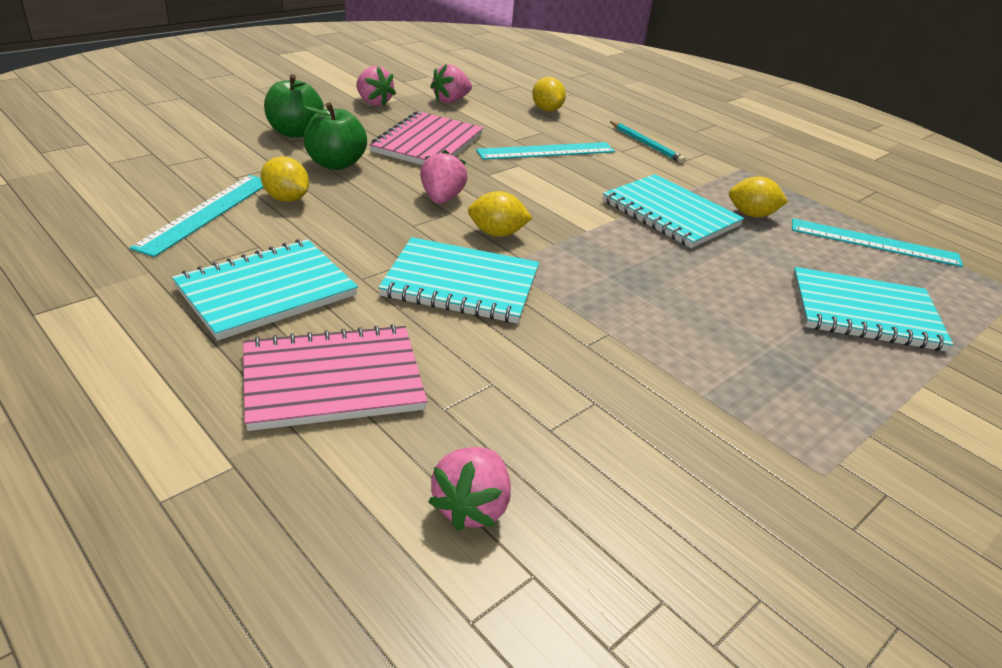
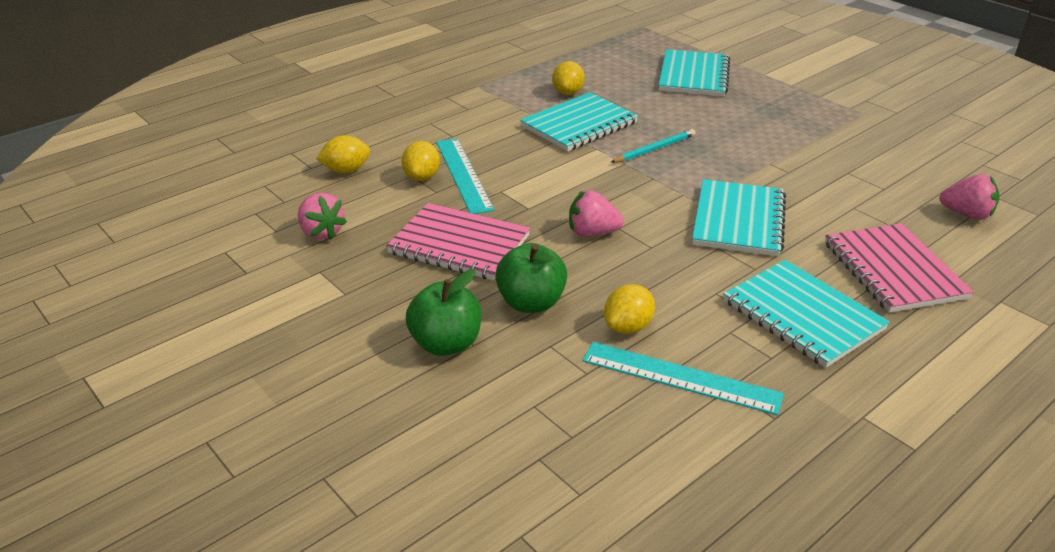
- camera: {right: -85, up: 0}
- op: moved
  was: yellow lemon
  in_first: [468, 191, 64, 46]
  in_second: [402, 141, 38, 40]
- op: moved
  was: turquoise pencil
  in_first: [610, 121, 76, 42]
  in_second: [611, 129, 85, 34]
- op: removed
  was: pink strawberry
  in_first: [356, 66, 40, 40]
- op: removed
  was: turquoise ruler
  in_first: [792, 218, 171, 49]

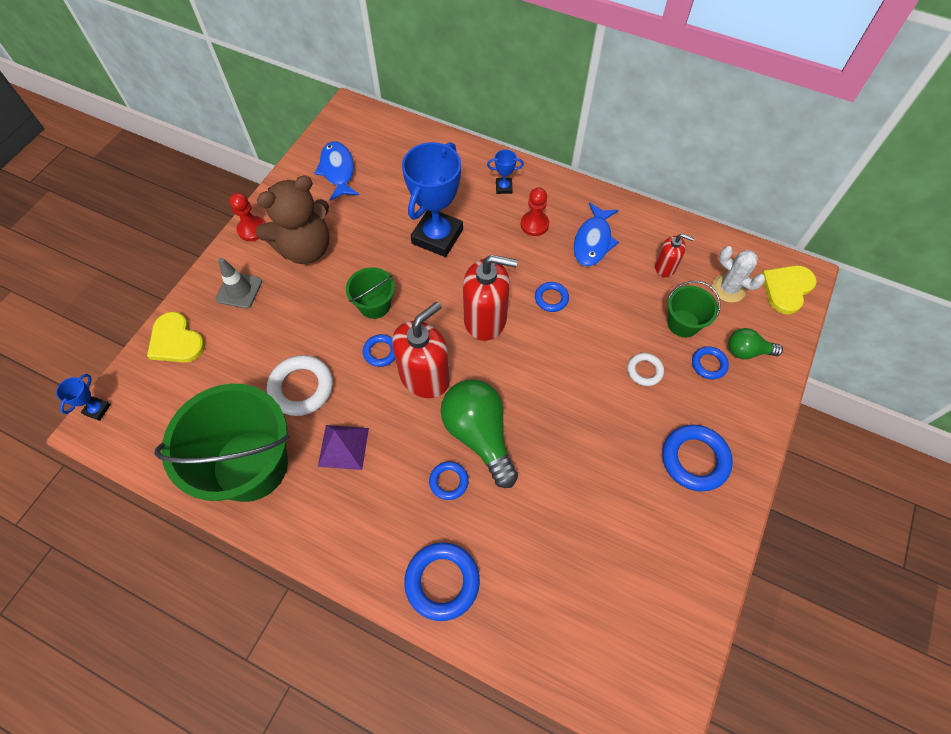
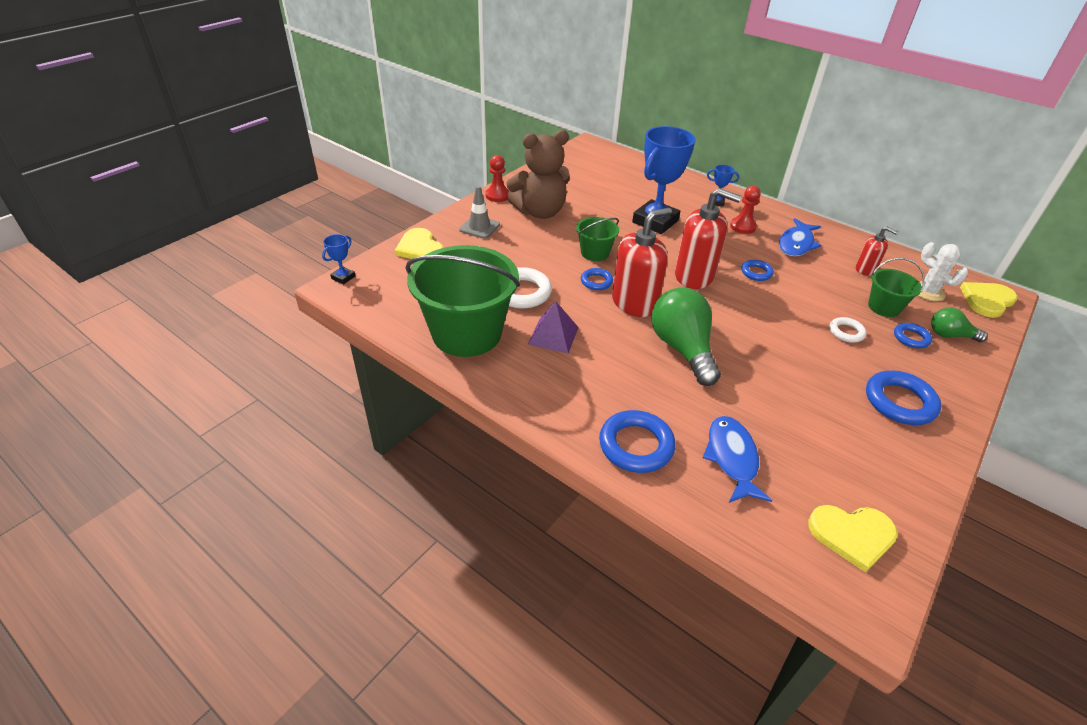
- camera: {right: 10, up: -20}
- op: moved
  was: blue fish
  in_first: [314, 141, 45, 60]
  in_second: [703, 416, 69, 87]
- op: added
  now: yellow heart
  in_second: [808, 505, 90, 67]
- op: removed
  was: blue ring
  in_first: [429, 462, 40, 38]

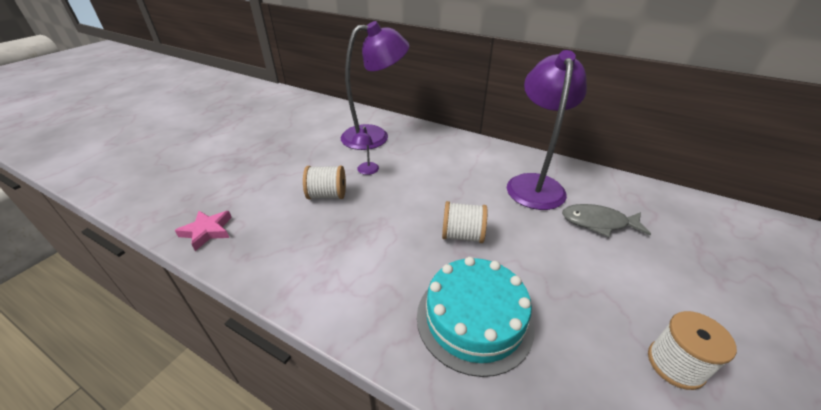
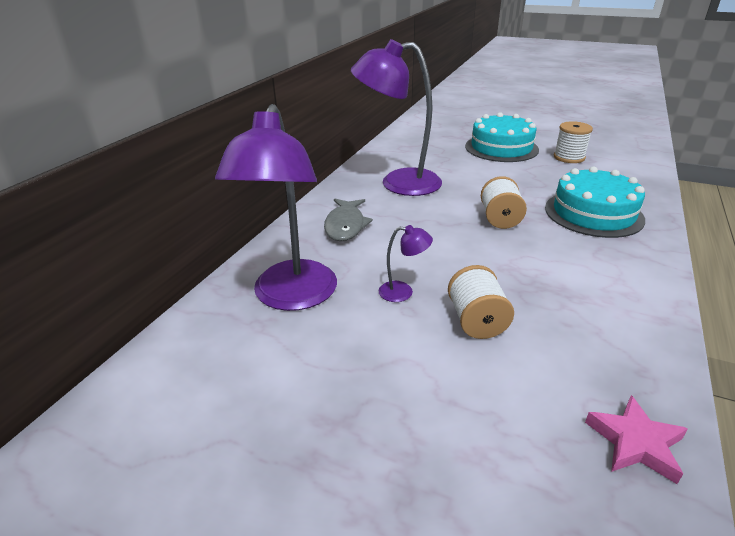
- camera: {right: -95, up: -5}
- op: turned
  was: purple lamp
  in_first: [341, 21, 68, 129]
  in_second: [215, 104, 122, 207]
  clockwise: -150
- op: moved
  was: grey fish
  in_first: [562, 204, 89, 33]
  in_second: [324, 198, 49, 43]
- op: added
  now: turquoise cake
  in_second: [465, 112, 74, 50]

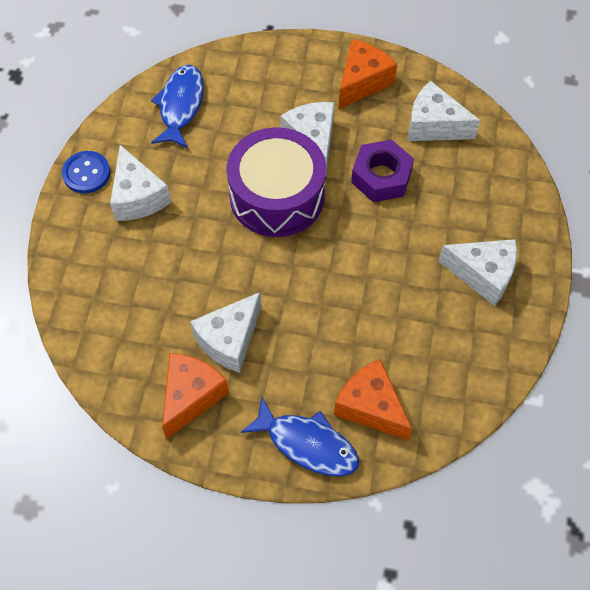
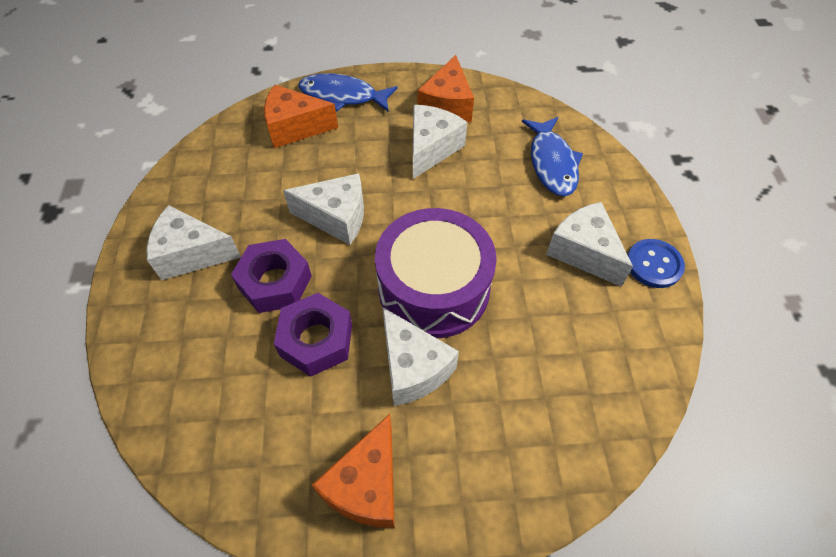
- camera: {right: 165, up: -5}
- op: added
  now: purple nut
  in_second: [231, 239, 81, 74]
- op: turned
  was: orange cheese
  in_first: [334, 359, 78, 81]
  in_second: [264, 85, 74, 63]
  clockwise: 150
- op: moved
  was: white cheese
  in_first: [408, 80, 72, 61]
  in_second: [283, 173, 81, 72]
- op: moved
  was: blue fish
  in_first: [151, 65, 53, 83]
  in_second: [522, 117, 61, 79]

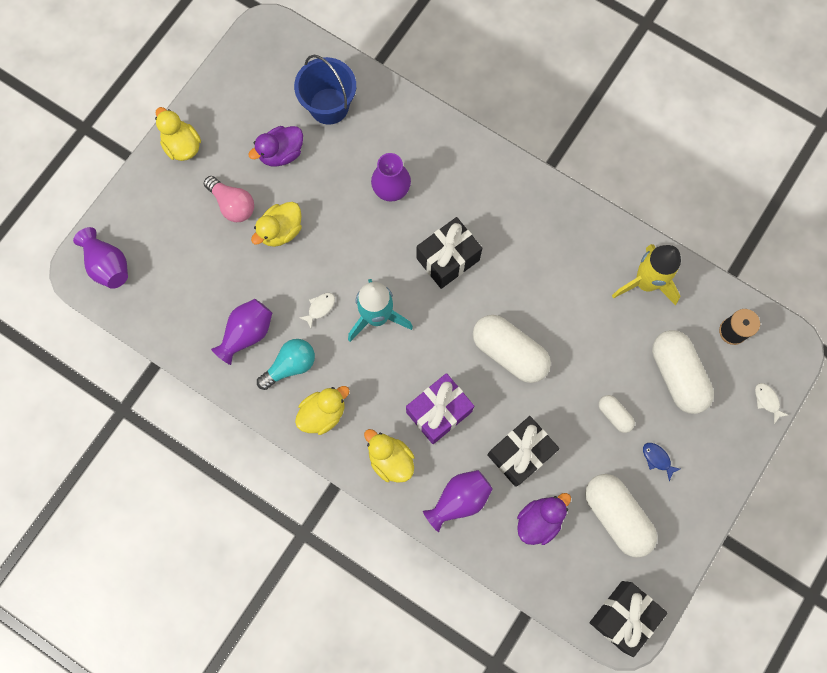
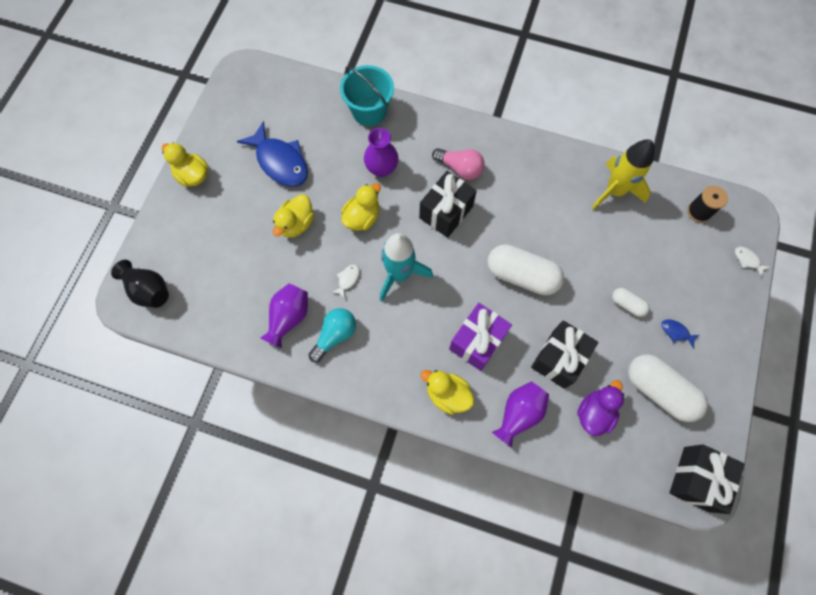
- camera: {right: -15, up: -5}
- op: recoloured
  was: purple vase
  now: black vase
  in_first: [73, 227, 55, 62]
  in_second: [111, 260, 58, 48]
- op: replaced
  was: purple duck
  now: blue fish
  in_first: [248, 126, 55, 41]
  in_second: [237, 121, 71, 65]
- op: added
  now: turquoise bucket
  in_second: [340, 65, 54, 61]
- op: moved
  was: yellow duck
  in_first: [295, 386, 55, 49]
  in_second: [341, 183, 40, 48]
- op: moved
  was: pink light bulb
  in_first: [204, 176, 50, 46]
  in_second: [432, 148, 53, 32]
- op: removed
  was: blue bucket
  in_first: [294, 55, 62, 70]
- op: removed
  was: white capsule
  in_first: [652, 330, 62, 84]

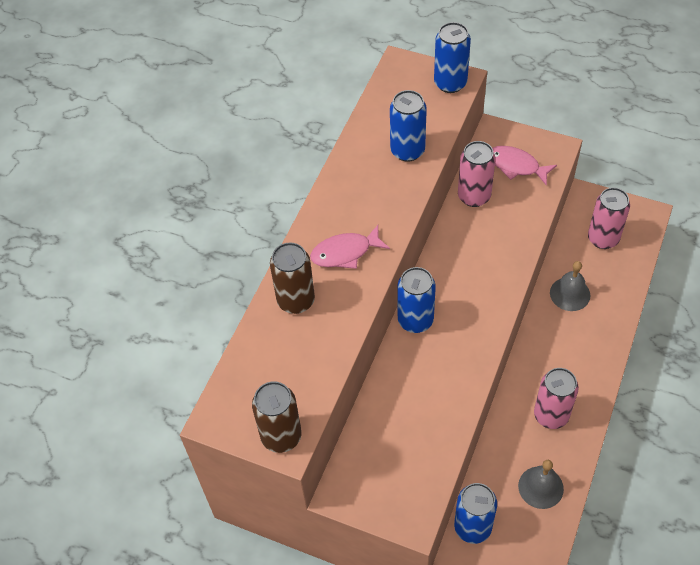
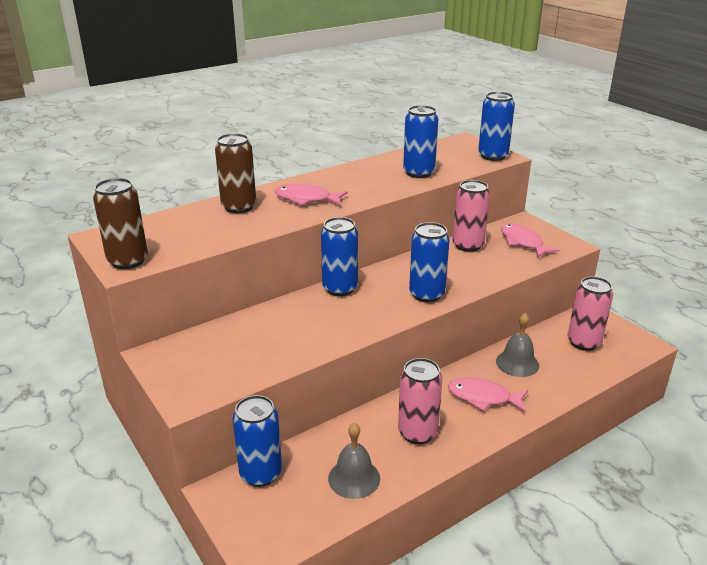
- camera: {right: 30, up: -25}
- op: added
  now: blue can
  in_second: [409, 222, 41, 80]
- op: added
  now: pink fish
  in_second: [448, 378, 80, 34]

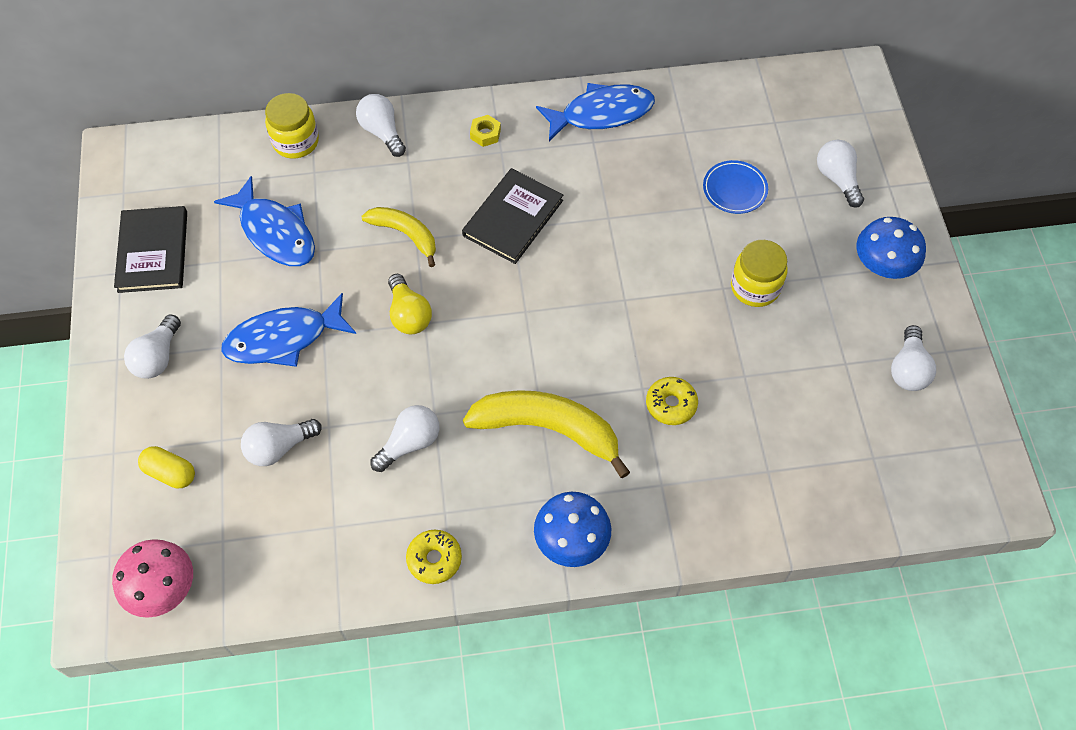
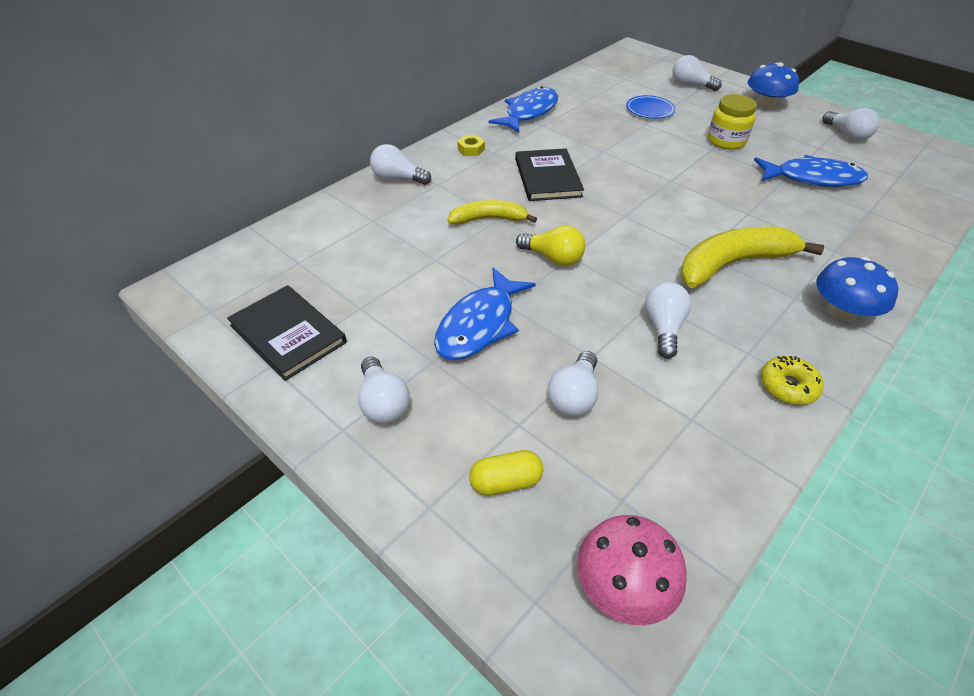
- camera: {right: -40, up: -15}
- op: moved
  was: blue fish
  in_first: [214, 176, 101, 90]
  in_second: [754, 155, 114, 32]
- op: removed
  was: yellow jar
  in_first: [265, 93, 54, 66]
- op: removed
  was: yellow donut
  in_first: [646, 377, 52, 48]

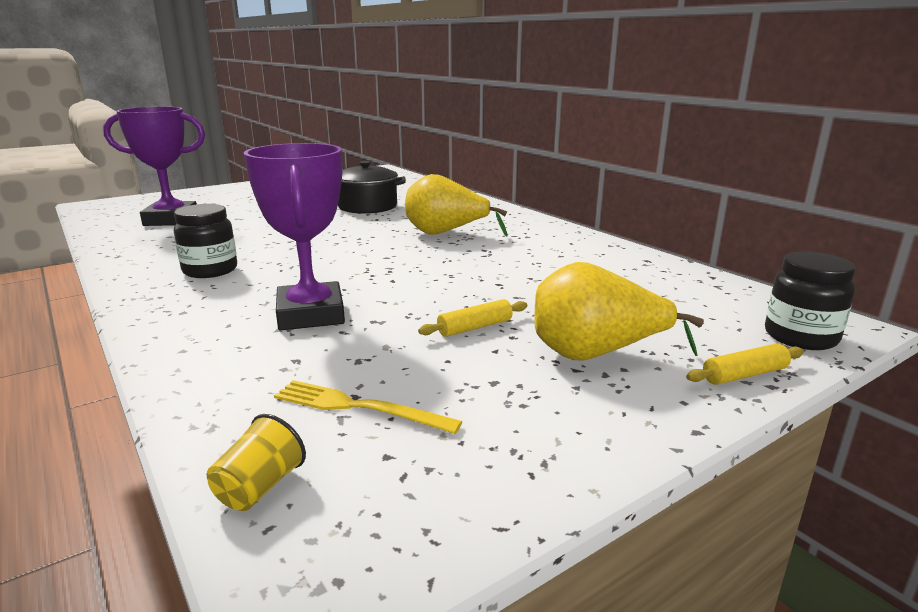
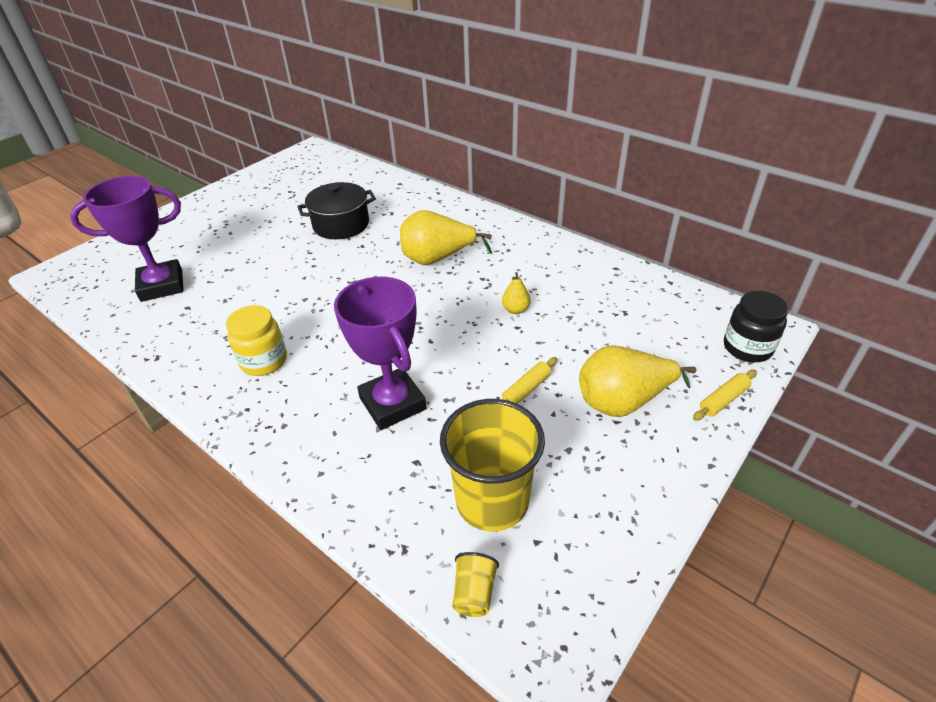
- camera: {right: -15, up: 20}
- op: recoloured
  was: black jar
  now: yellow jar
  in_first: [174, 204, 63, 74]
  in_second: [226, 305, 61, 71]
- op: replaced
  was: yellow fork
  now: yellow cup
  in_first: [274, 380, 188, 54]
  in_second: [440, 399, 105, 133]
- op: added
  now: yellow pear
  in_second: [502, 272, 29, 42]

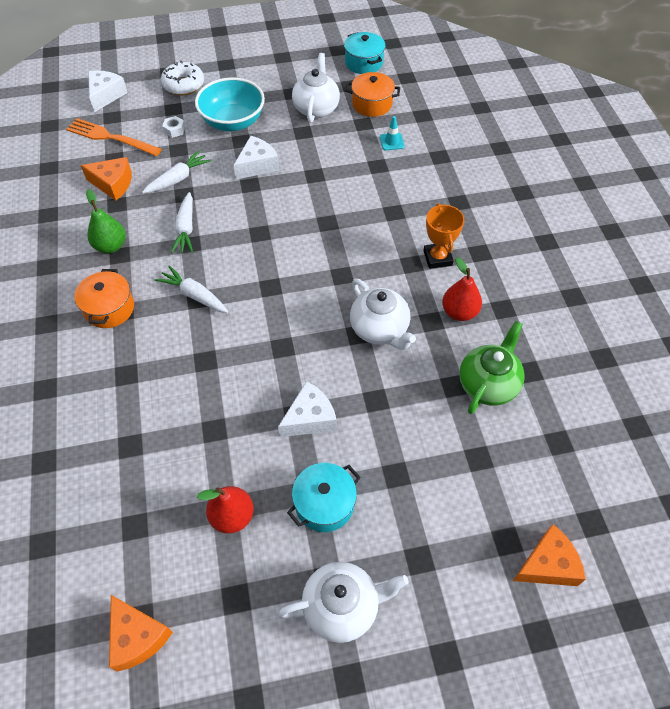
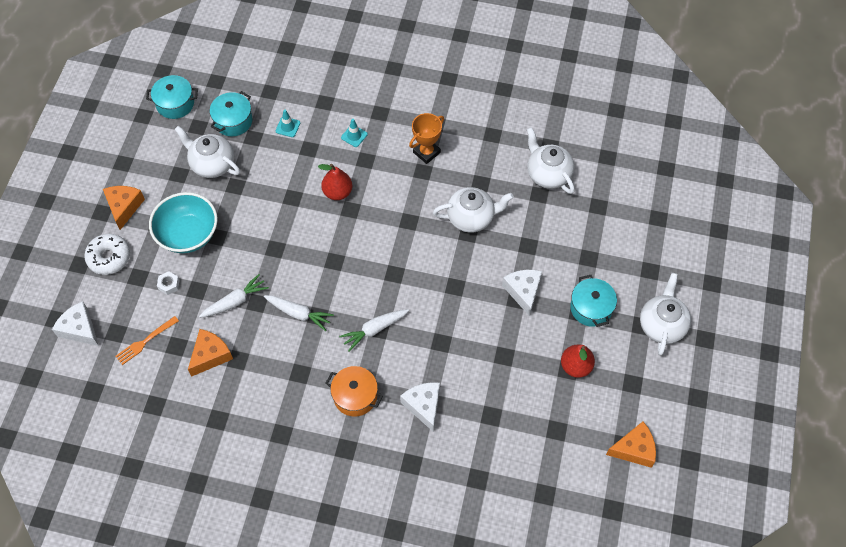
- camera: {right: -65, up: 5}
- op: moved
  was: orange cheese
  in_first: [513, 524, 73, 62]
  in_second: [103, 186, 42, 44]
- op: resized
  was: orange fork
  in_first: [66, 118, 96, 38]
  in_second: [115, 316, 64, 49]
  ratio: 0.66
- op: turned
  was: white carrot
  in_first: [142, 151, 69, 42]
  in_second: [199, 274, 70, 44]
  clockwise: 75
- op: recoloured
  was: orange pot
  now: turquoise pot
  in_first: [346, 72, 54, 45]
  in_second: [210, 91, 43, 45]
- op: moved
  was: red pear
  in_first: [442, 257, 40, 64]
  in_second: [318, 164, 34, 36]
- op: added
  now: turquoise traffic cone
  in_second: [341, 119, 27, 28]
- op: moved
  was: white cheese
  in_first: [234, 136, 45, 44]
  in_second: [400, 382, 40, 50]
- op: turned
  was: orange trophy
  in_first: [423, 203, 42, 66]
  in_second: [409, 113, 35, 51]
  clockwise: -60
- op: recoloured
  was: green teapot
  now: white teapot
  in_first: [459, 321, 66, 93]
  in_second: [527, 127, 48, 67]
- op: removed
  was: green pear
  in_first: [86, 189, 40, 64]

